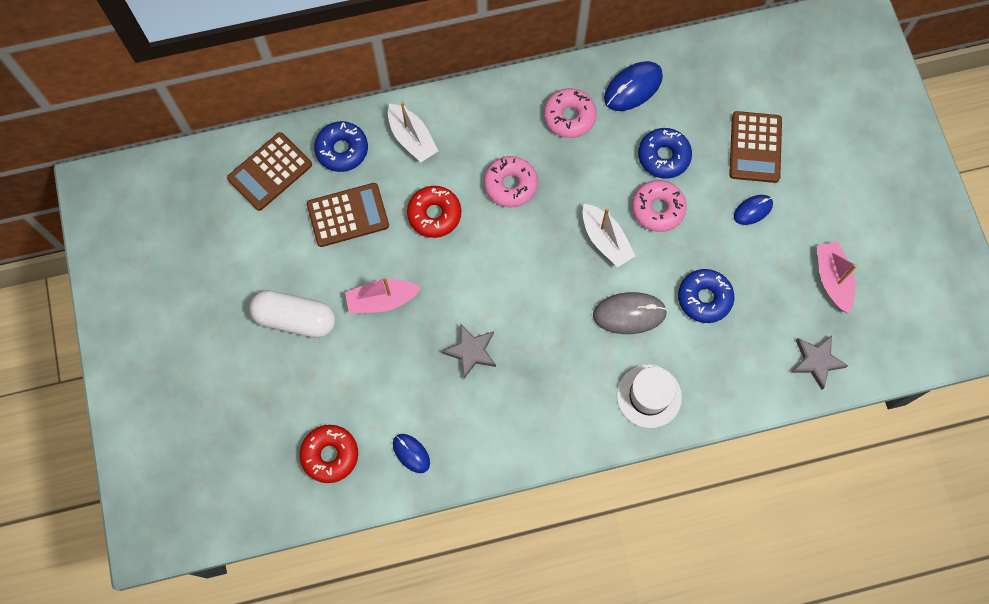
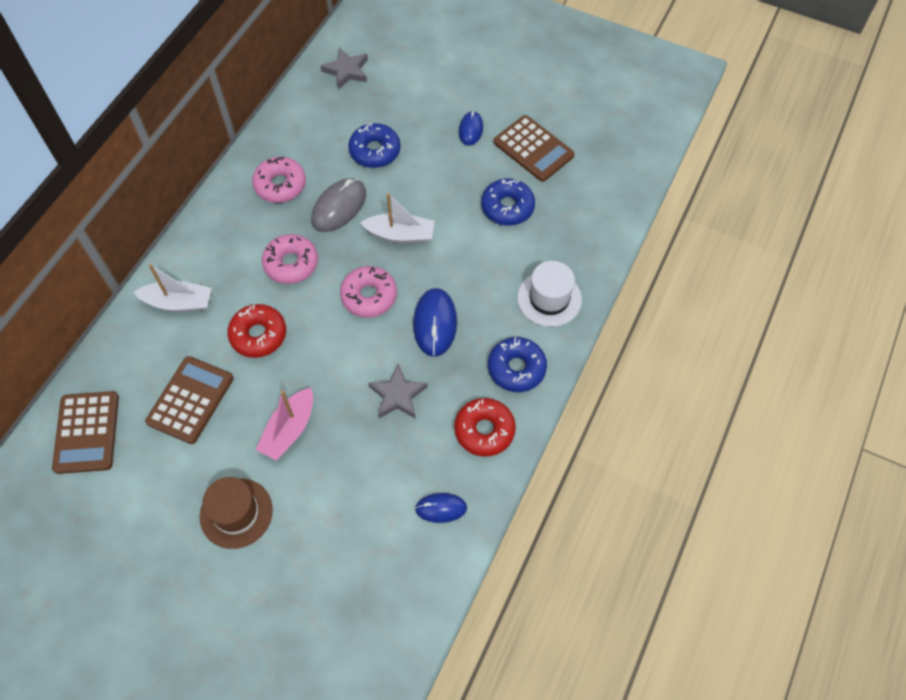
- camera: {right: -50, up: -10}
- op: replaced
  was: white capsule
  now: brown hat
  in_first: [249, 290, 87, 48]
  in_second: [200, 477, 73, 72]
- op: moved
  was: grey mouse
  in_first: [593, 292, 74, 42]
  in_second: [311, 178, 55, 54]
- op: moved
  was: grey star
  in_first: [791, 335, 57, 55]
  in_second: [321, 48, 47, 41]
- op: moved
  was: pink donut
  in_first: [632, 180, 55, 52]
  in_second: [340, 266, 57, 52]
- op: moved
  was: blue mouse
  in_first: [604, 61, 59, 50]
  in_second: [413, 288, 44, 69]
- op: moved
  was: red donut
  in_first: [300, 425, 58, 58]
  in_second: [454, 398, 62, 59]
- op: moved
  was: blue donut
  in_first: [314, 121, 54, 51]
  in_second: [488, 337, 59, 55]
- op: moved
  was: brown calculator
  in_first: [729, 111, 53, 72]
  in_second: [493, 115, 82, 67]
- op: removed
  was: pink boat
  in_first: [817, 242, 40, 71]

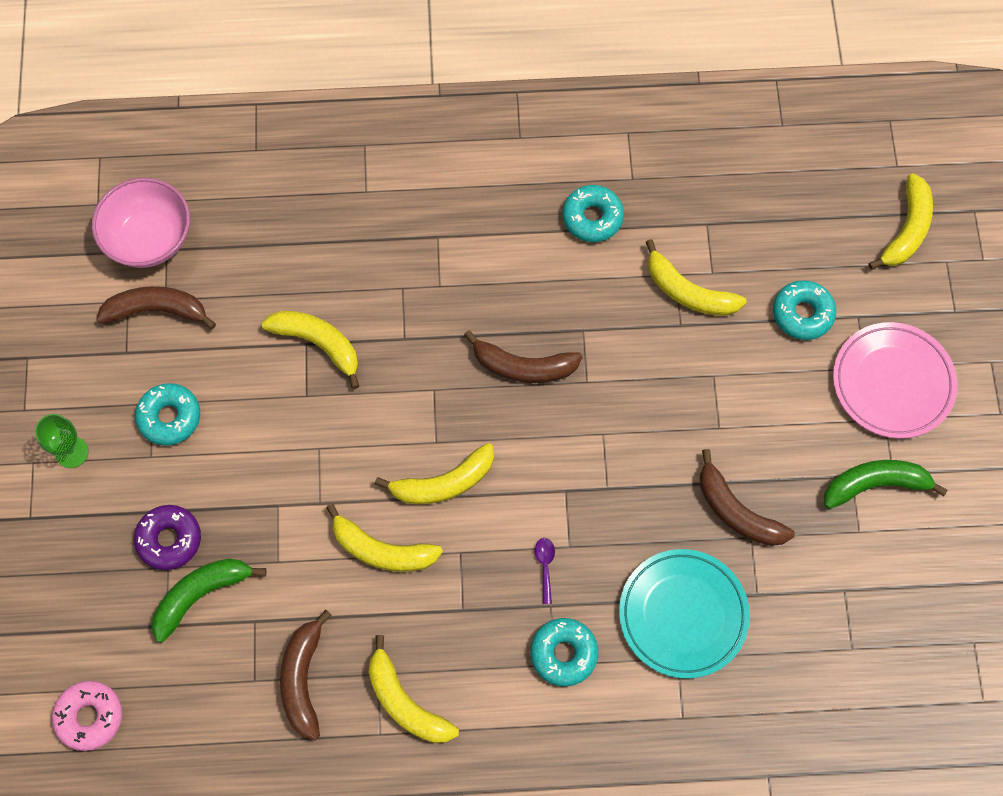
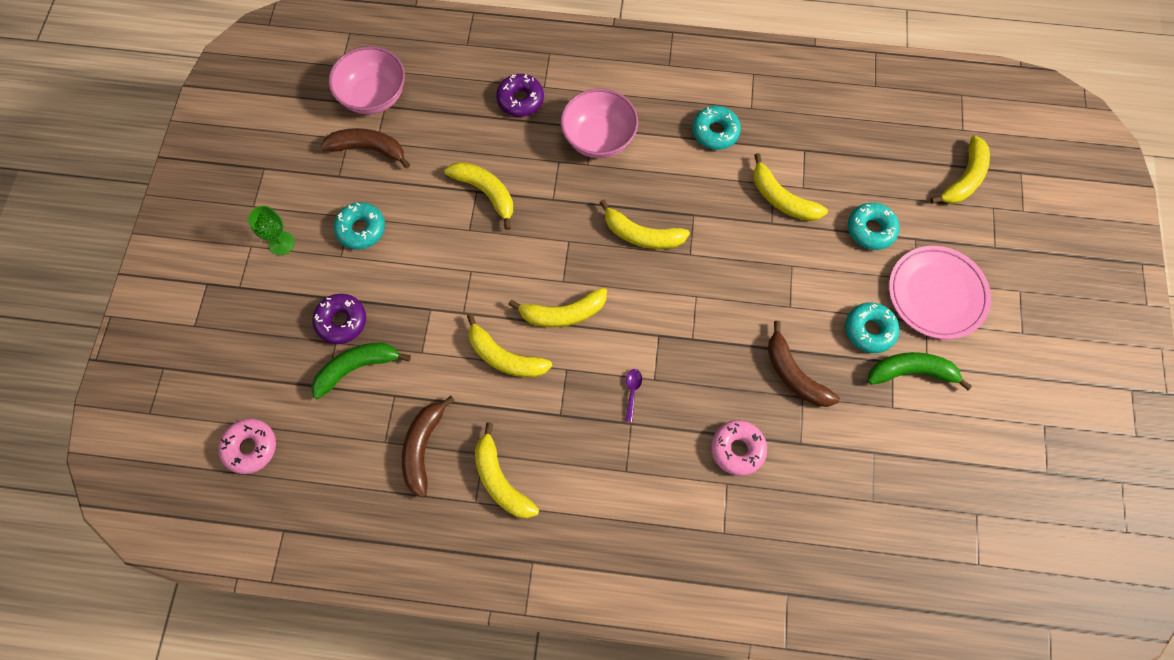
- camera: {right: 10, up: 0}
- op: added
  now: purple donut
  in_second: [496, 74, 48, 43]
- op: added
  now: pink bowl
  in_second: [561, 88, 77, 70]
- op: recoloured
  was: brown banana
  now: yellow banana
  in_first: [464, 330, 119, 53]
  in_second: [600, 199, 90, 50]
- op: replaced
  was: turquoise plate
  now: pink donut
  in_first: [619, 549, 131, 130]
  in_second: [711, 420, 56, 56]
- op: moved
  was: turquoise donut
  in_first: [530, 618, 68, 69]
  in_second: [845, 303, 55, 50]

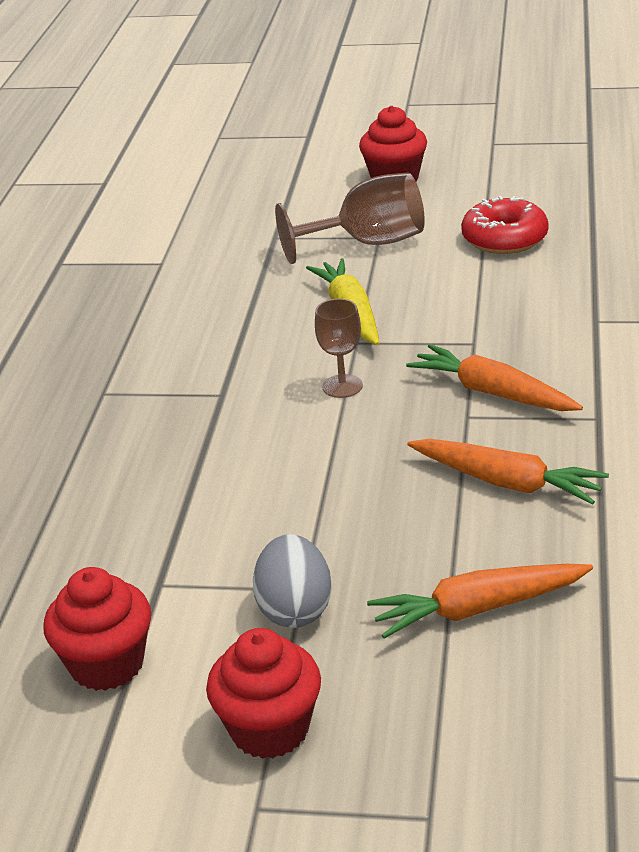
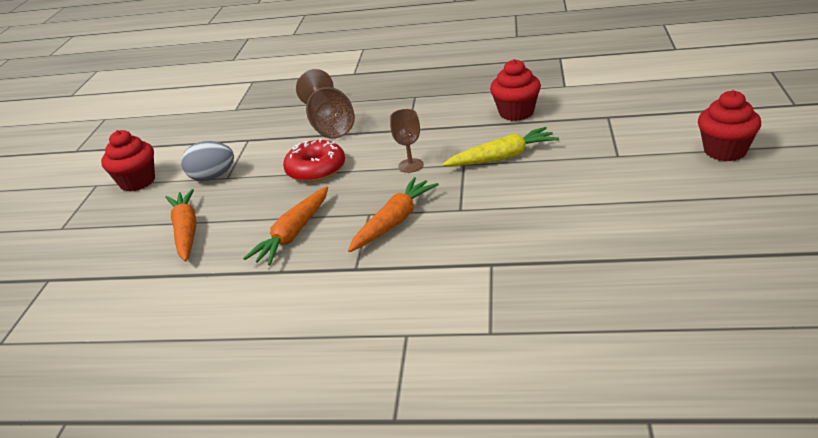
- camera: {right: 90, up: 0}
- op: moved
  was: red donut
  in_first: [461, 196, 88, 58]
  in_second: [283, 139, 62, 43]
- op: moved
  was: brown goblet
  in_first: [275, 173, 150, 91]
  in_second: [296, 69, 59, 70]
- op: moved
  was: red cupcake
  in_first: [43, 567, 108, 124]
  in_second: [490, 59, 51, 62]

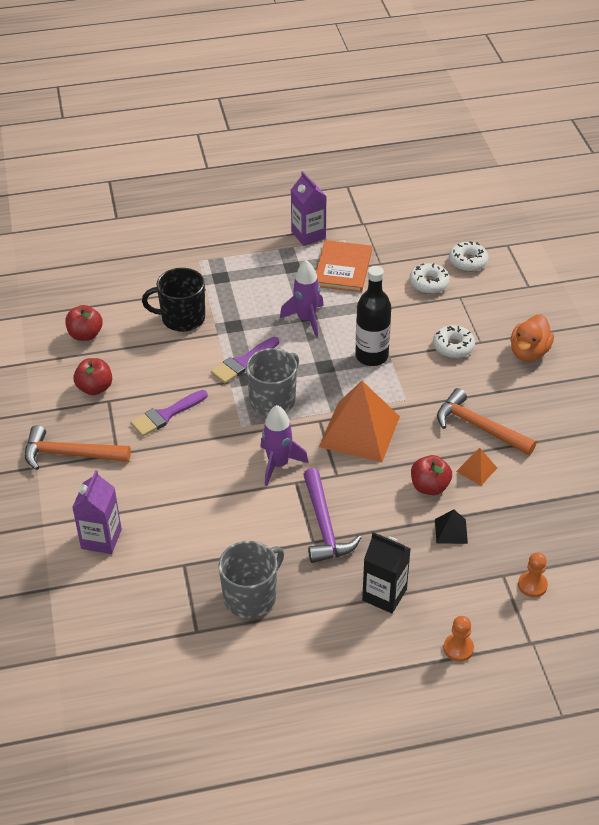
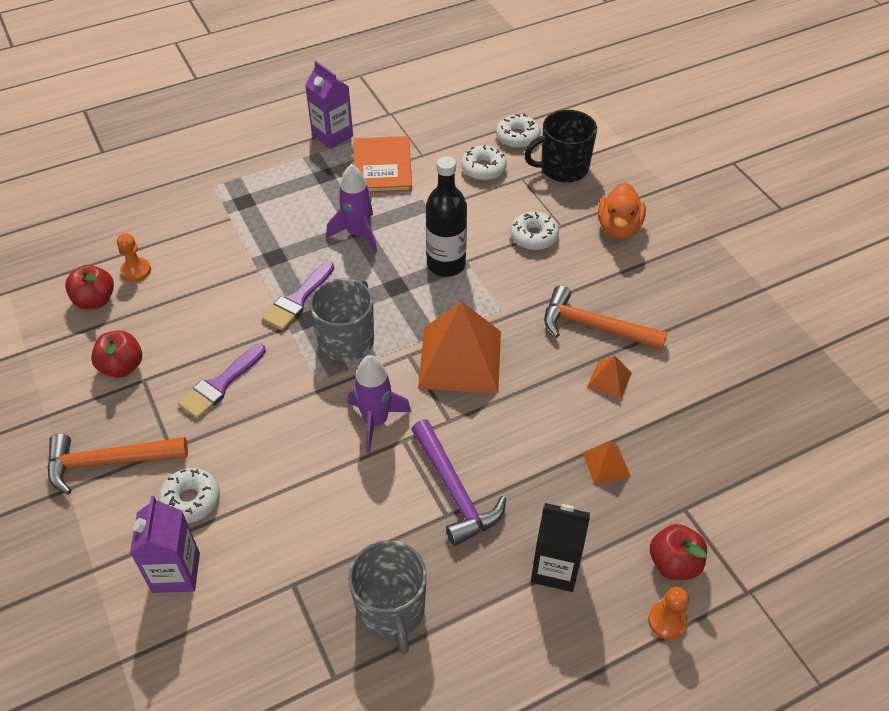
- camera: {right: -15, up: 5}
- op: moved
  was: orange pawn
  in_first: [518, 553, 30, 44]
  in_second: [117, 233, 34, 49]
- op: added
  now: white donut
  in_second: [158, 468, 62, 55]
- op: turned
  was: grey mug
  in_first: [219, 541, 65, 77]
  in_second: [348, 540, 79, 115]
  clockwise: 135
- op: moved
  was: black mug
  in_first: [142, 268, 63, 64]
  in_second: [524, 110, 73, 73]
- op: recoloured
  was: black pyramid
  now: orange pyramid
  in_first: [435, 510, 33, 34]
  in_second: [583, 442, 48, 42]
- op: moved
  was: red apple
  in_first: [411, 455, 41, 40]
  in_second: [650, 524, 57, 56]

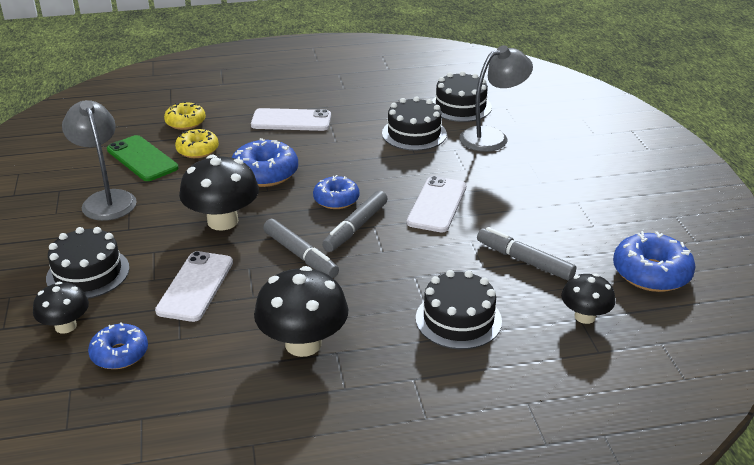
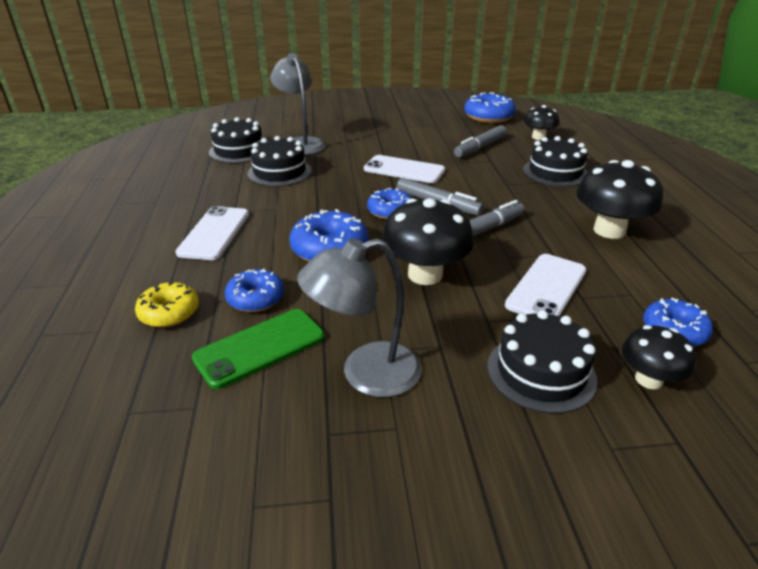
- camera: {right: -85, up: 0}
- op: recoloured
  was: yellow donut
  now: blue donut
  in_first: [175, 129, 44, 29]
  in_second: [225, 269, 59, 43]
- op: turned
  was: white phone
  in_first: [155, 251, 78, 71]
  in_second: [505, 254, 81, 62]
  clockwise: -75

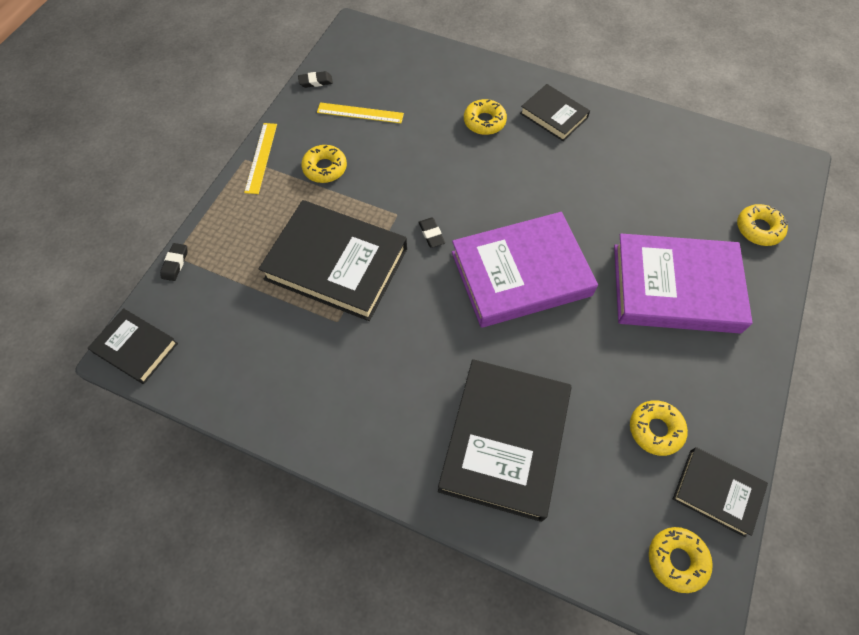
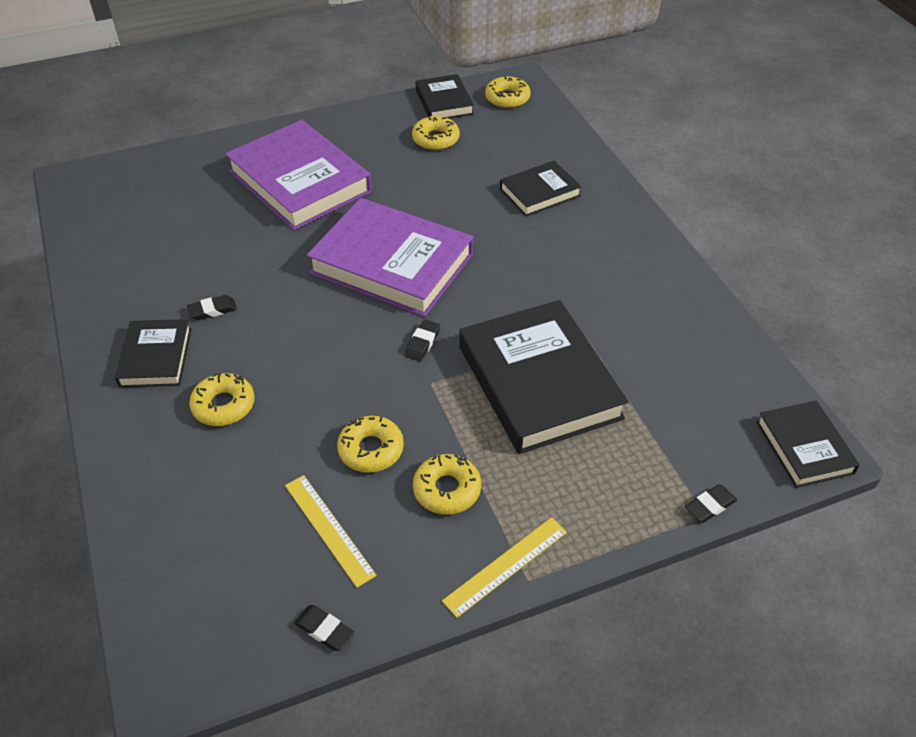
- camera: {right: -135, up: -15}
- op: added
  now: black eraser
  in_second: [187, 295, 50, 25]
- op: moved
  was: yellow donut
  in_first: [737, 204, 51, 42]
  in_second: [337, 416, 67, 57]
- op: resized
  was: black book
  in_first: [438, 359, 134, 163]
  in_second: [500, 161, 82, 55]
  ratio: 0.53

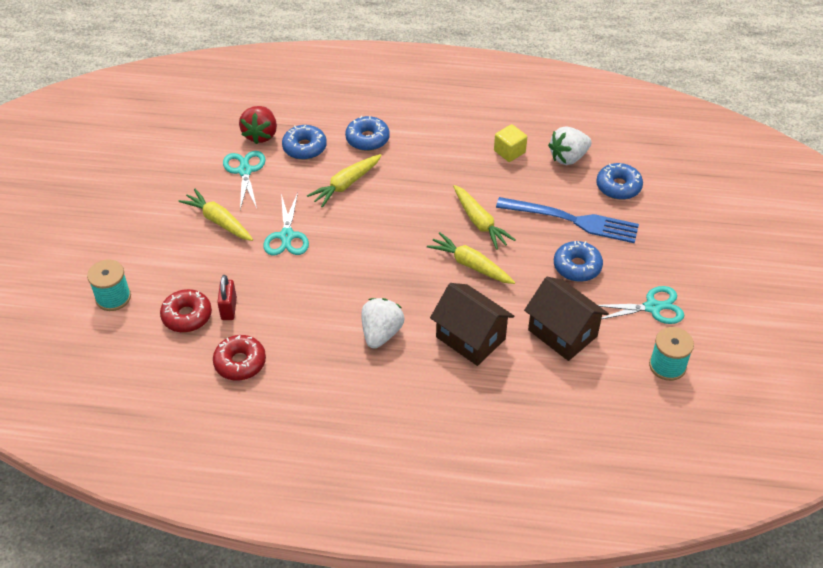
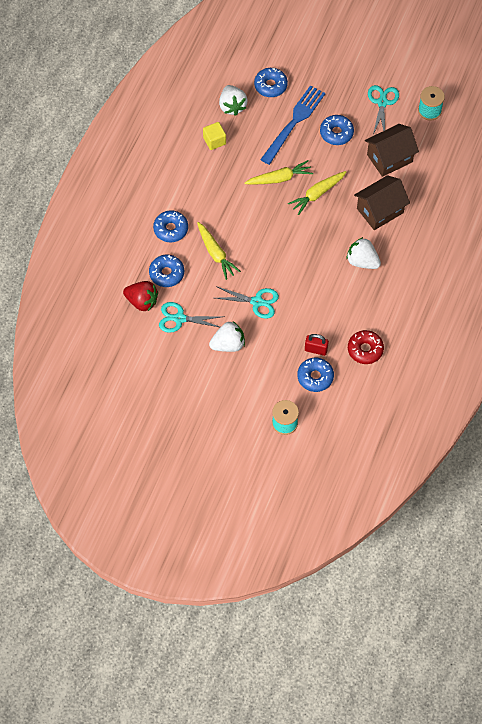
- camera: {right: -75, up: 15}
- op: replaced
  was: yellow carrot
  now: white strawberry
  in_first: [179, 189, 74, 52]
  in_second: [209, 321, 36, 31]
- op: recoloured
  was: red donut
  now: blue donut
  in_first: [160, 289, 52, 43]
  in_second: [297, 358, 37, 34]

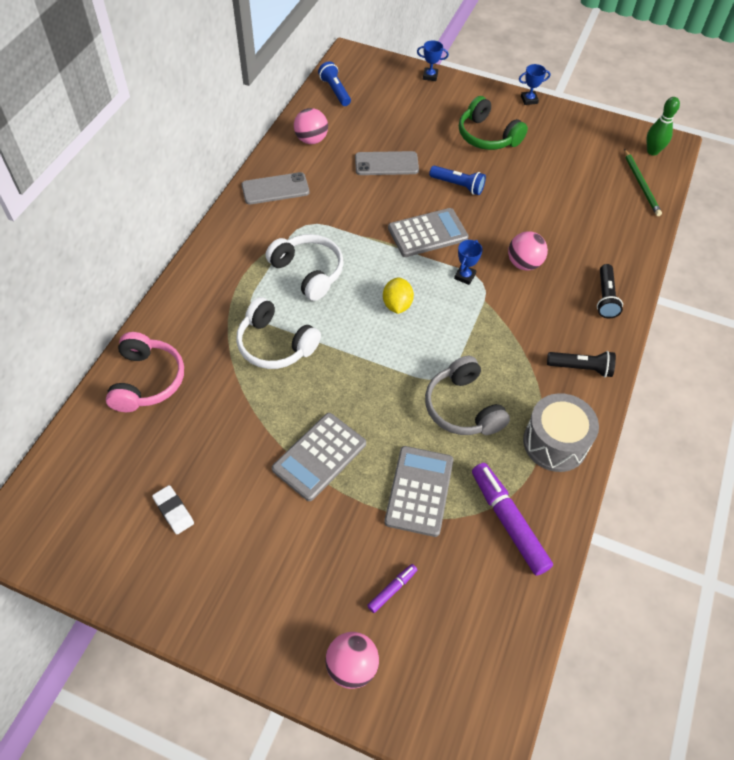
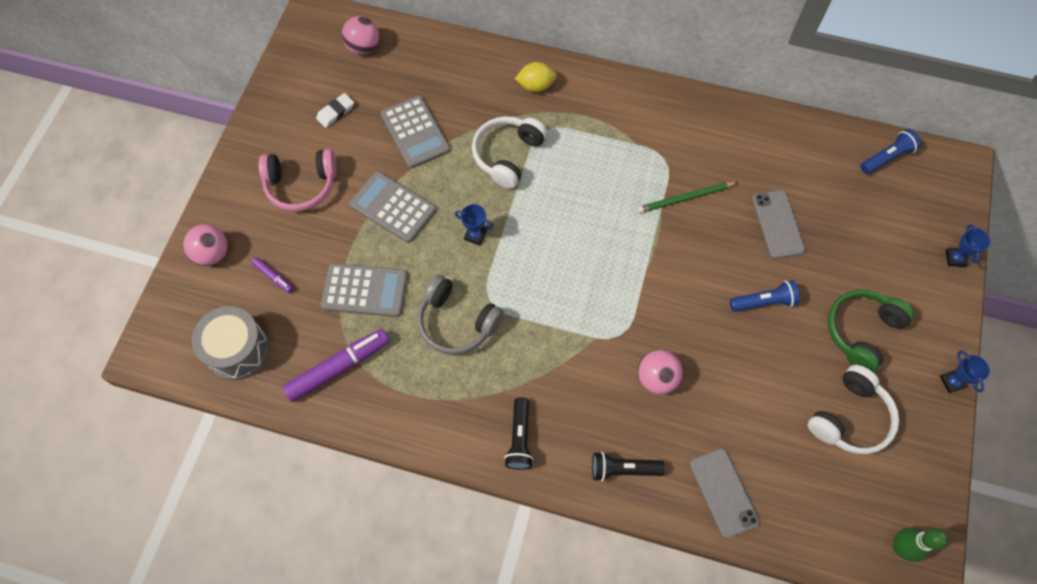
- camera: {right: 85, up: 10}
- op: moved
  was: grey drum
  in_first: [523, 393, 76, 79]
  in_second: [192, 306, 77, 74]
- op: moved
  was: pink headphones
  in_first: [106, 332, 78, 80]
  in_second: [258, 149, 79, 63]
- op: moved
  was: pink ball
  in_first: [294, 108, 34, 36]
  in_second: [342, 16, 37, 39]
- op: moved
  was: grey calculator
  in_first: [388, 208, 81, 49]
  in_second: [381, 96, 69, 72]
- op: turned
  was: grey headphones
  in_first: [425, 356, 85, 79]
  in_second: [417, 275, 87, 80]
  clockwise: -120
- op: moved
  was: blue trophy
  in_first: [454, 240, 29, 45]
  in_second: [455, 204, 38, 41]
- op: moved
  was: yellow lemon
  in_first: [383, 277, 31, 37]
  in_second: [515, 62, 42, 30]
- op: moved
  was: green pencil
  in_first: [624, 149, 38, 67]
  in_second: [637, 182, 101, 31]
- op: moved
  was: grey phone
  in_first: [242, 172, 67, 32]
  in_second: [690, 448, 70, 91]
- op: turned
  was: blue flashlight
  in_first: [429, 166, 57, 29]
  in_second: [730, 280, 70, 32]
  clockwise: -120
- op: moved
  was: white headphones
  in_first: [265, 234, 79, 67]
  in_second: [808, 365, 91, 90]

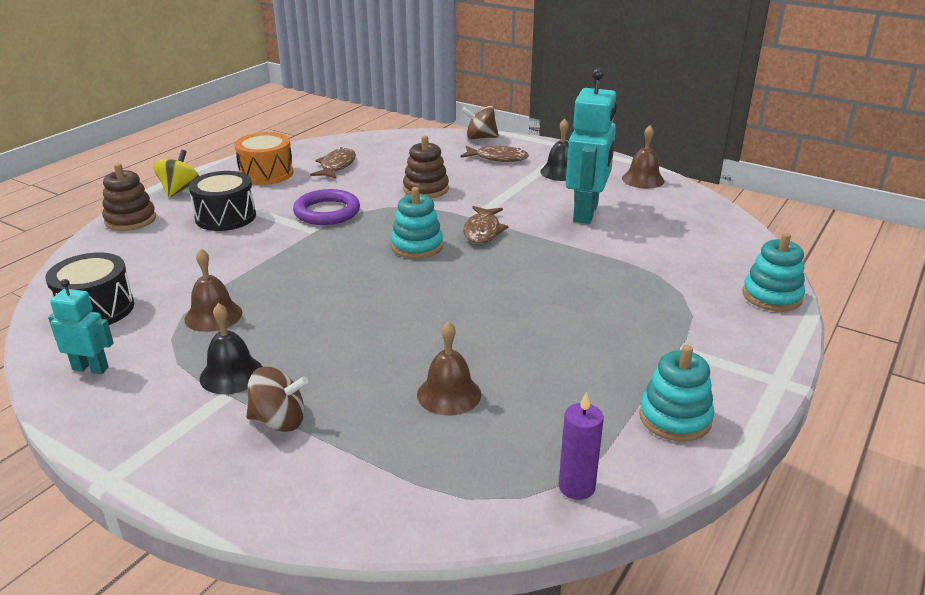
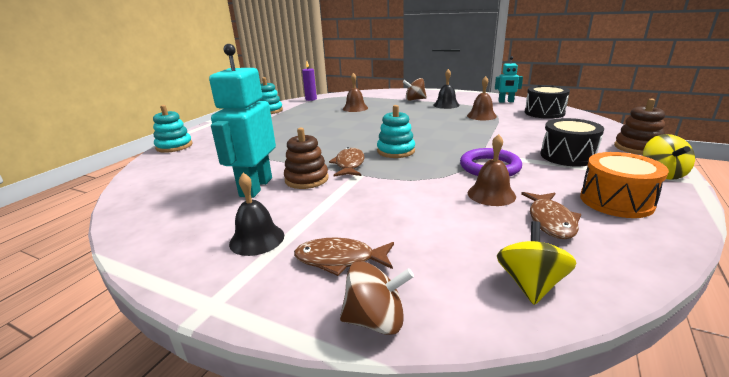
- camera: {right: 175, up: -5}
- op: moved
  was: brown stacking toy
  in_first: [403, 136, 46, 62]
  in_second: [284, 128, 45, 61]
- op: moved
  was: brown bell
  in_first: [622, 125, 42, 64]
  in_second: [467, 134, 49, 72]
- op: added
  now: yellow spinning top
  in_second: [497, 221, 80, 84]

